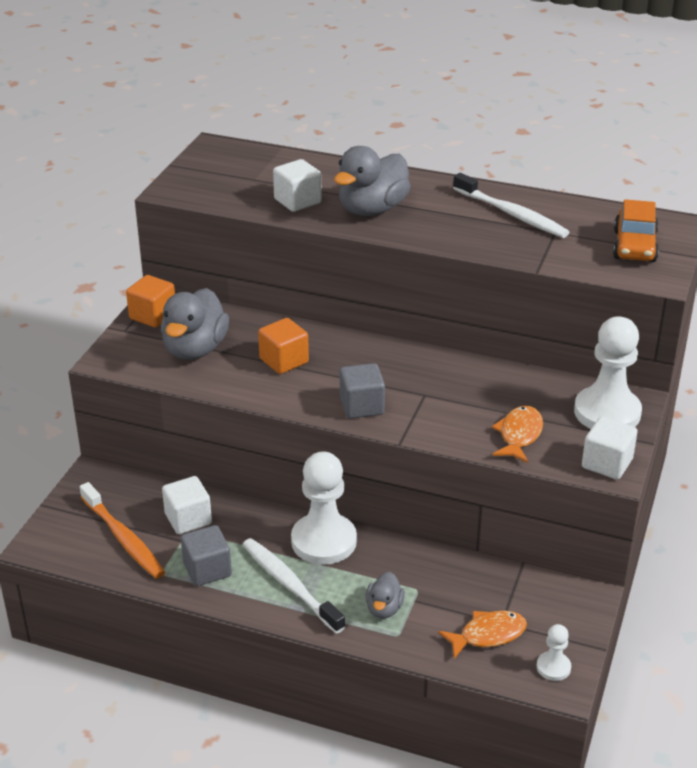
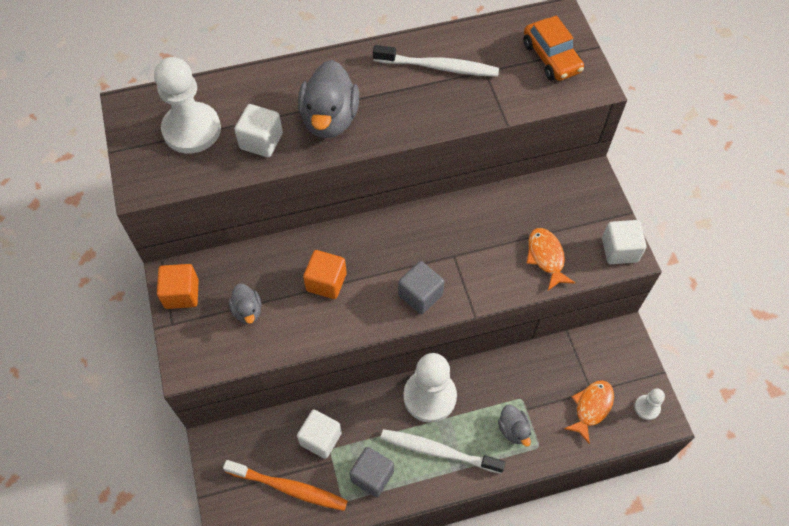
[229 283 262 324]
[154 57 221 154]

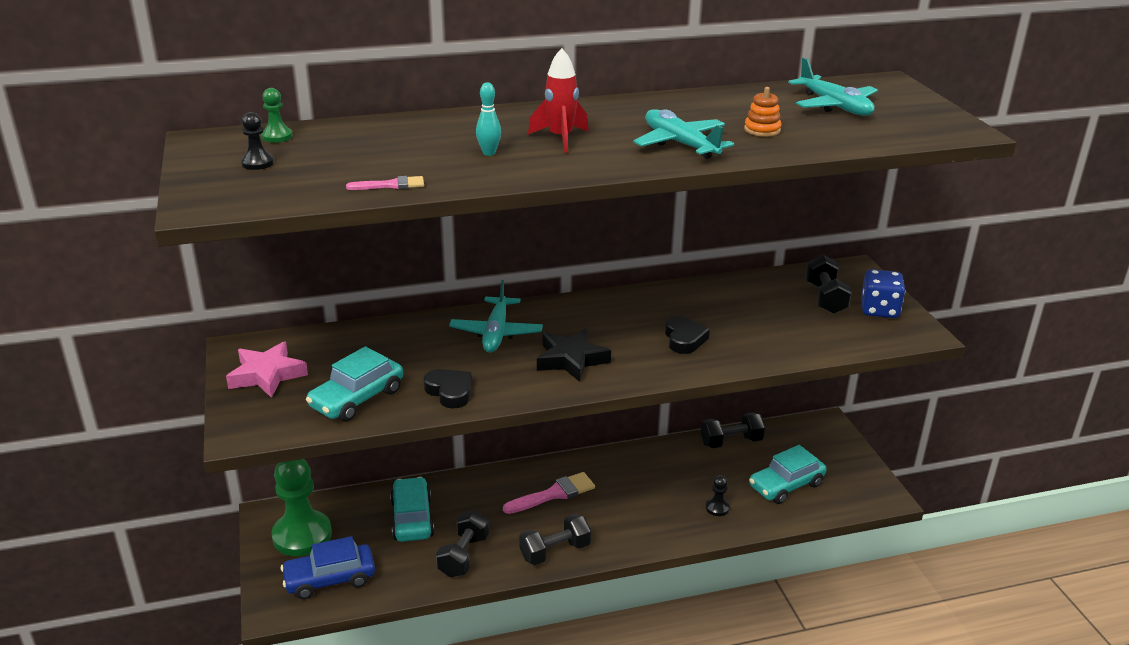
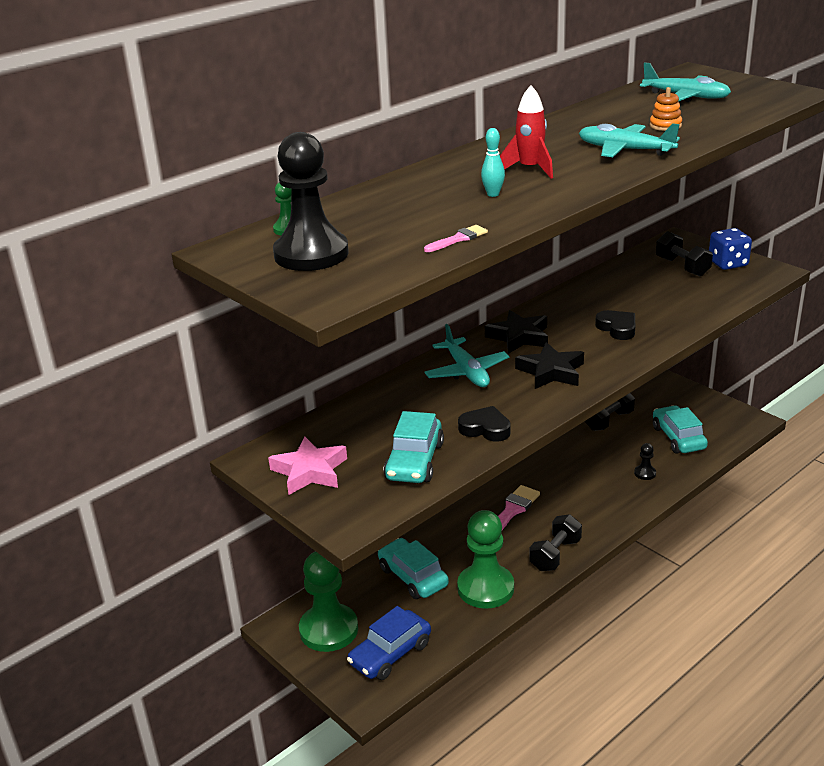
[273 132 349 271]
[653 405 708 454]
[457 510 514 609]
[485 310 548 354]

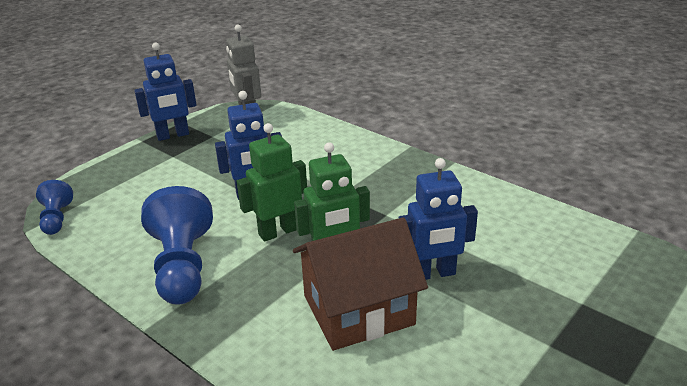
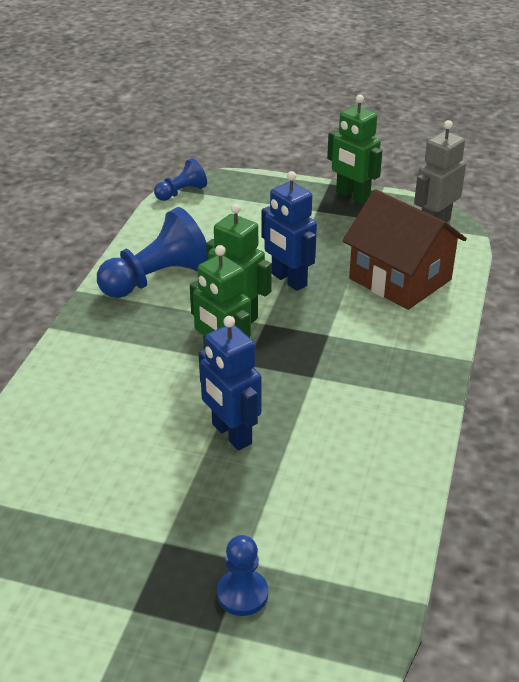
[327 94 382 204]
[342 189 467 310]
[217 535 268 616]

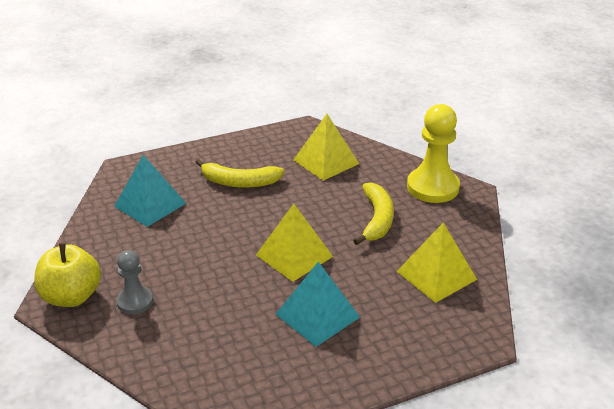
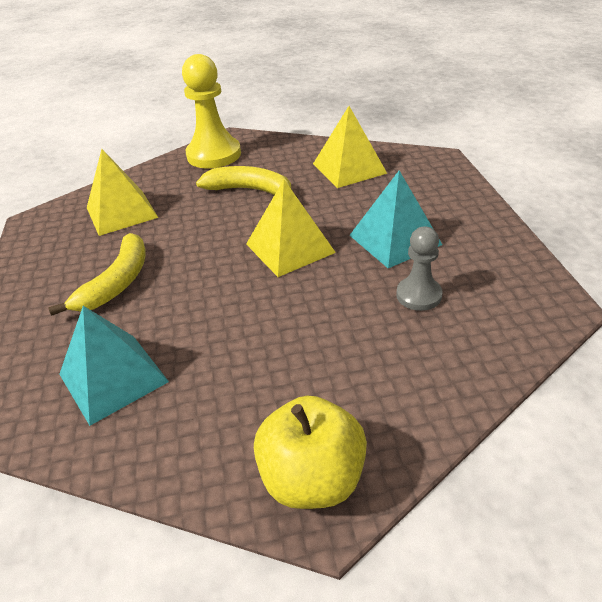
[396 227 442 311]

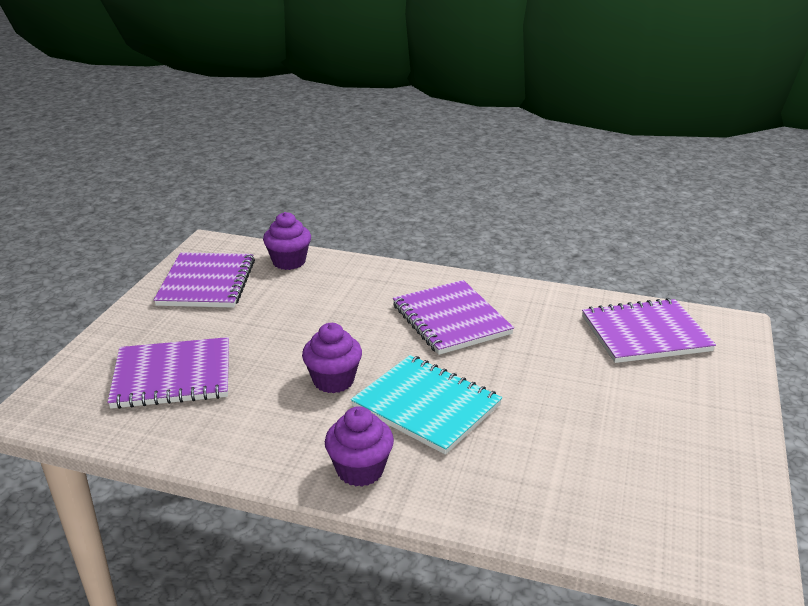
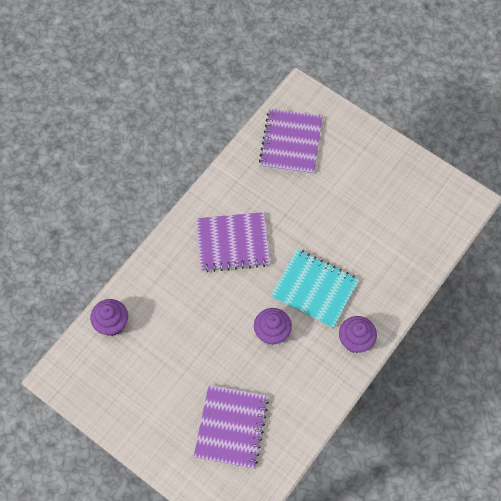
[154 252 255 308] (first image)
[271 249 359 328]

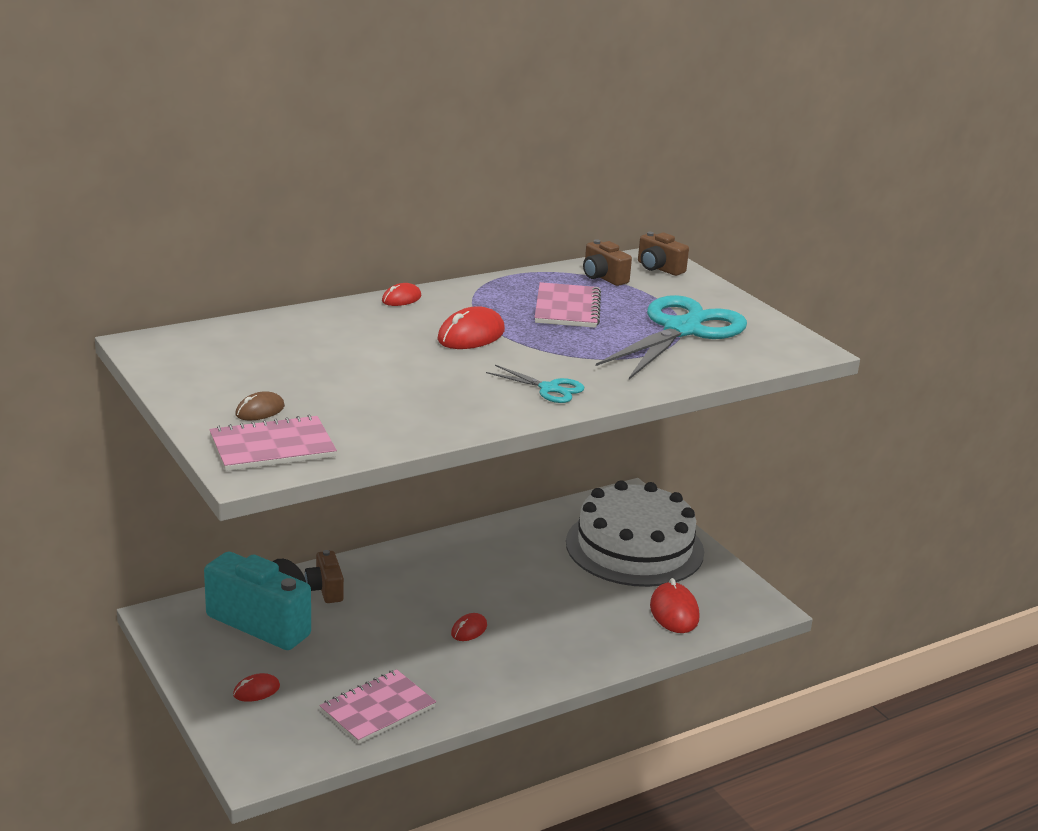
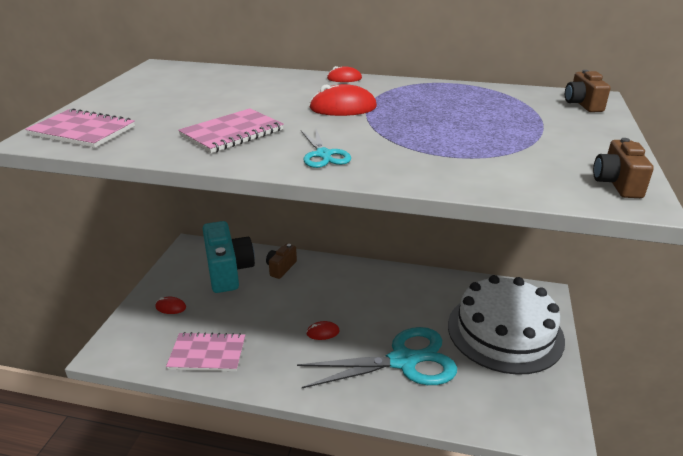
[593 138 654 198]
[178 108 284 153]
[297 327 457 388]
[235 391 285 420] (first image)
[650 578 699 633] (first image)

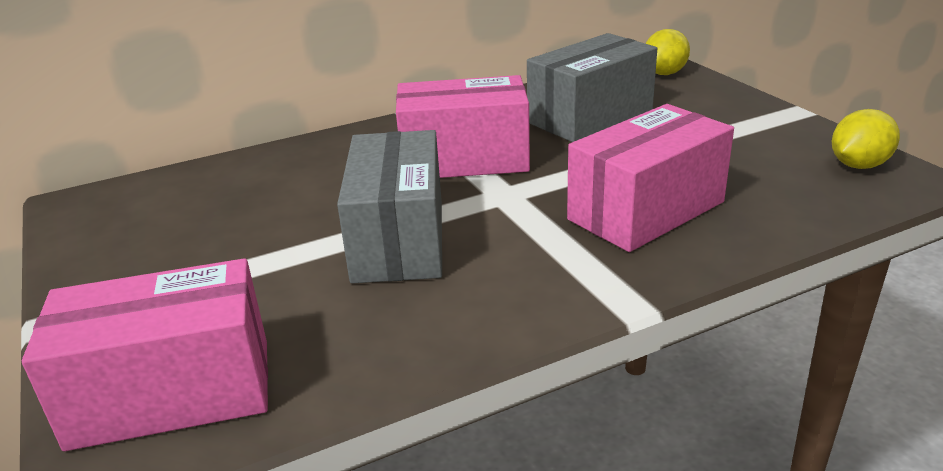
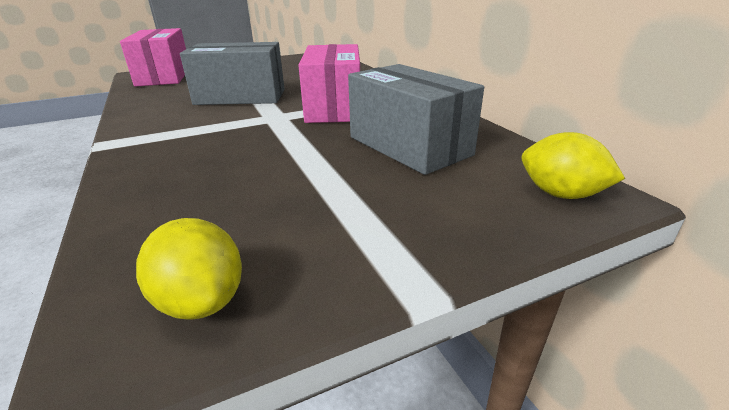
[567 104 734 252] (first image)

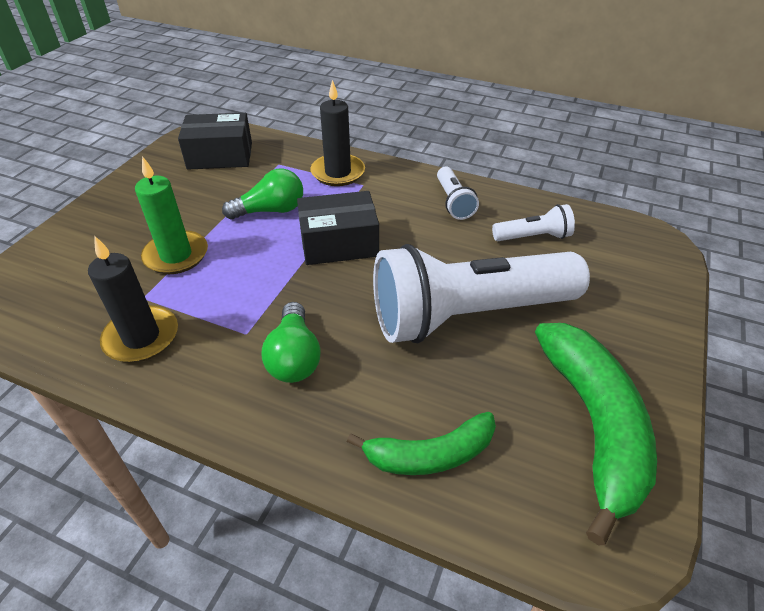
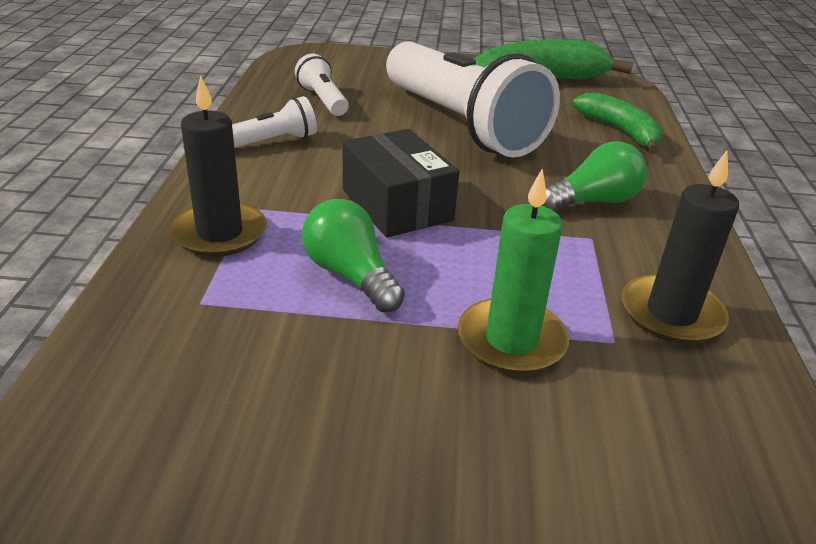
[178 113 252 170] (first image)

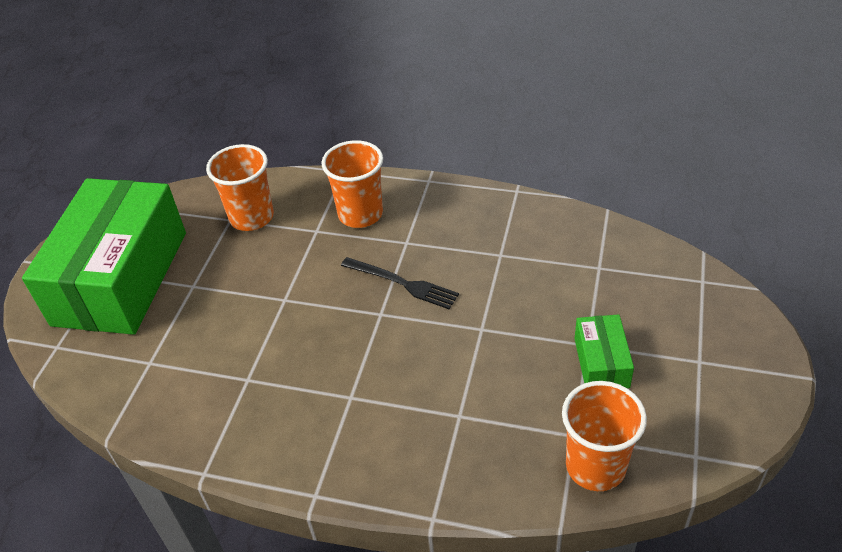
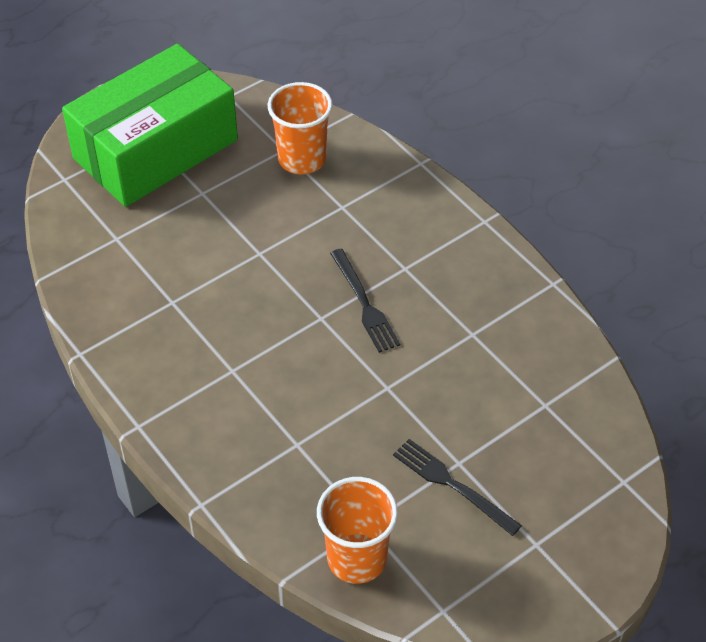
[322 140 383 228] (first image)
[393 439 522 536]

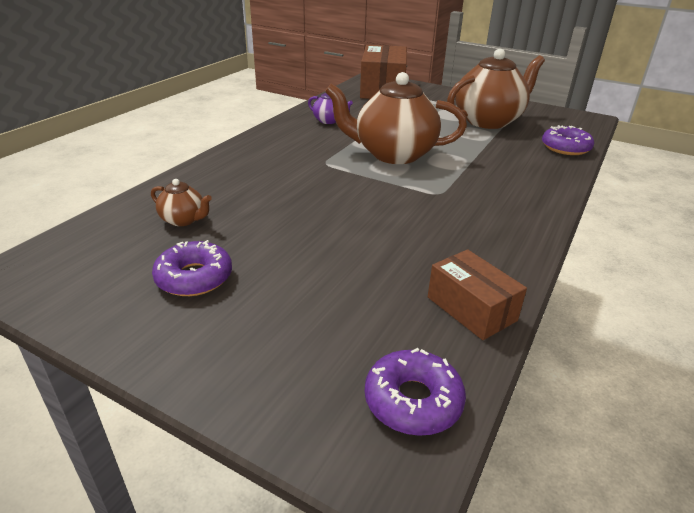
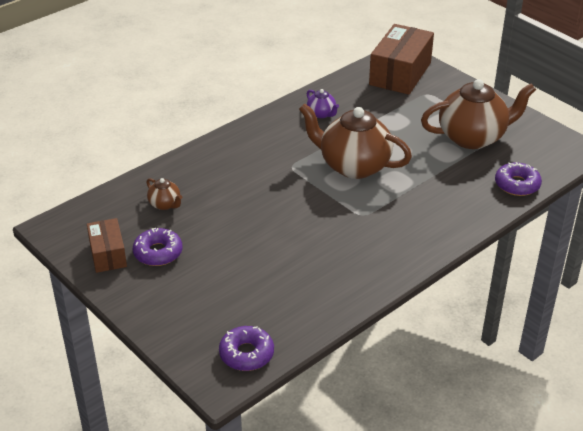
[87 218 127 273]

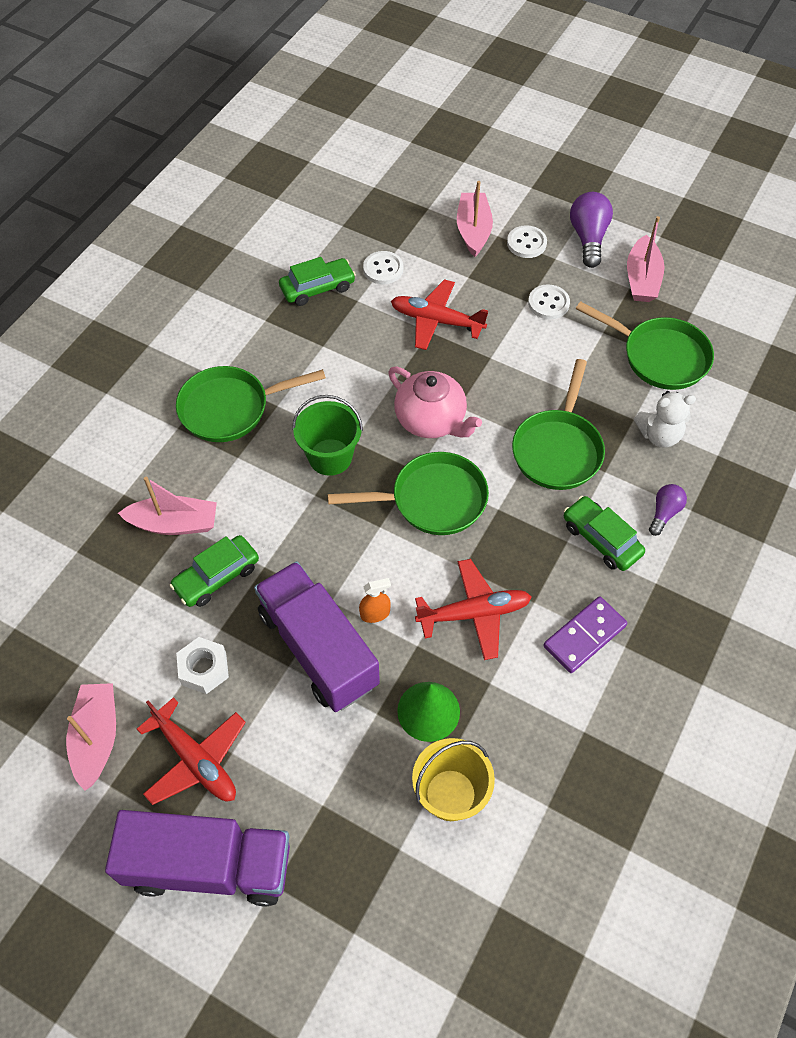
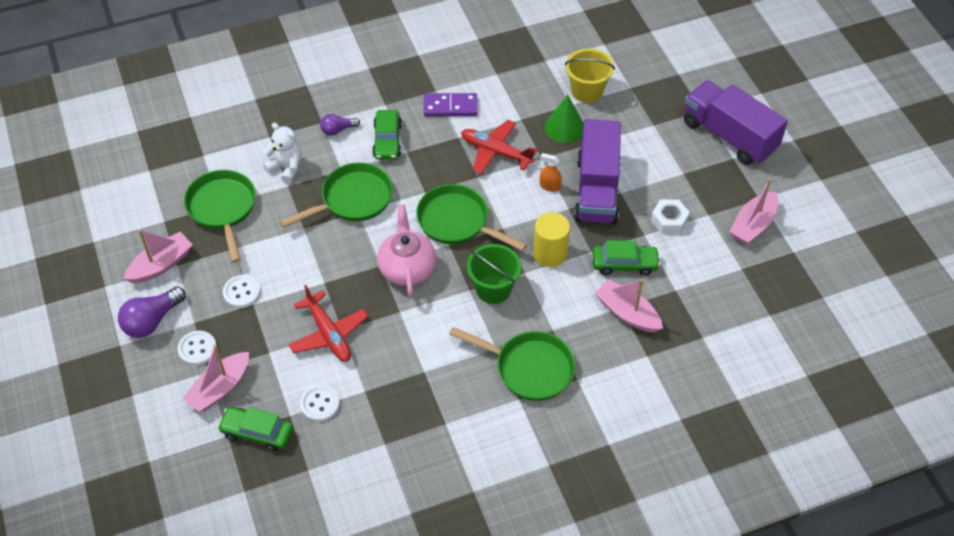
[217 407 293 452]
[137 697 246 805] (first image)
[533 212 570 267]

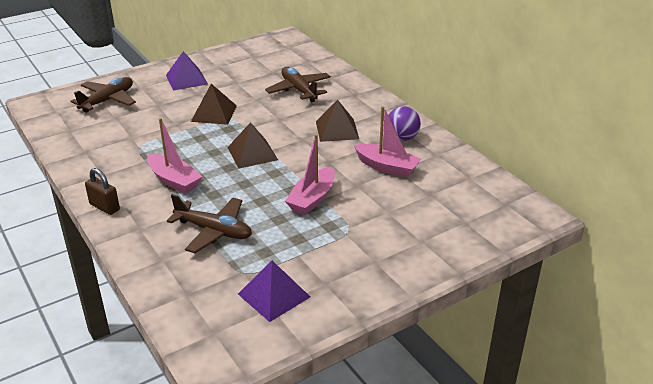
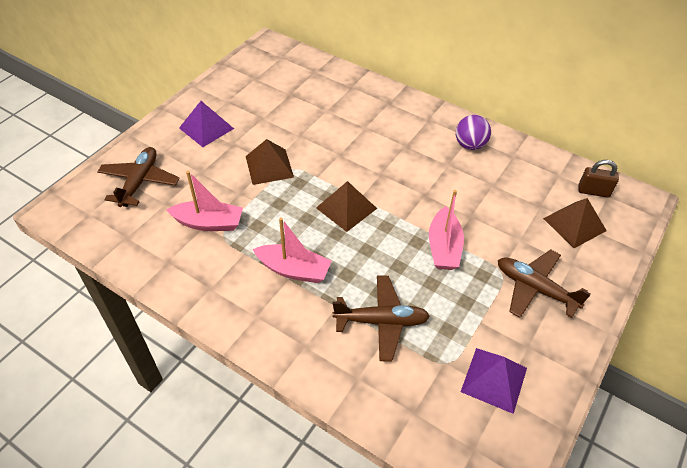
[498 250 591 318]
[543 198 607 248]
[166 171 243 231]
[578 160 619 198]

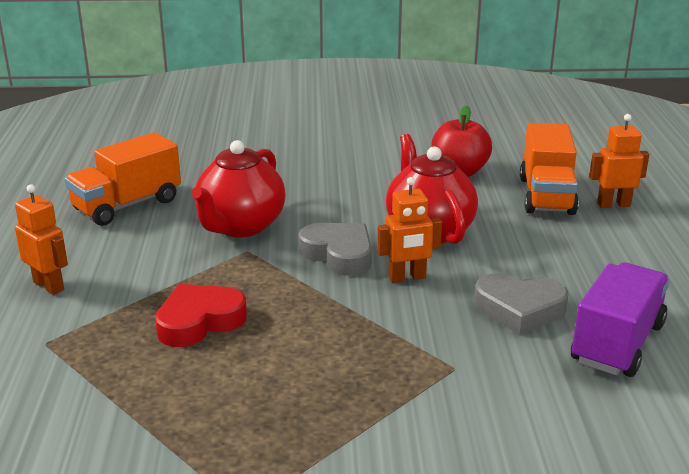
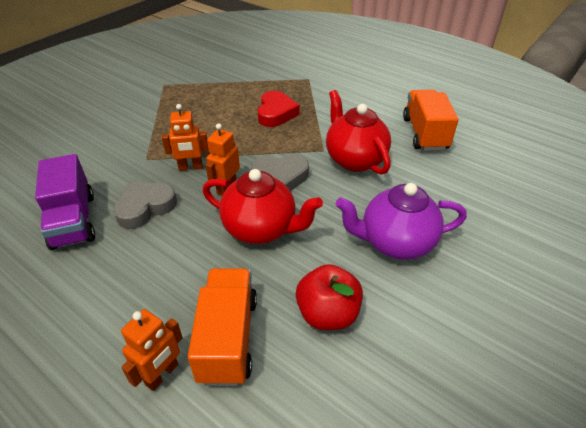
[188 268 257 386]
[162 104 208 171]
[336 183 467 260]

